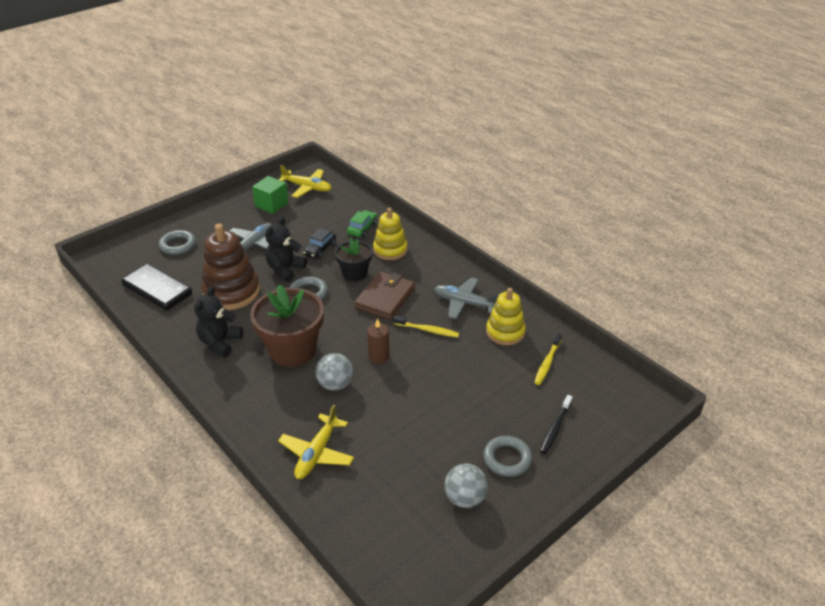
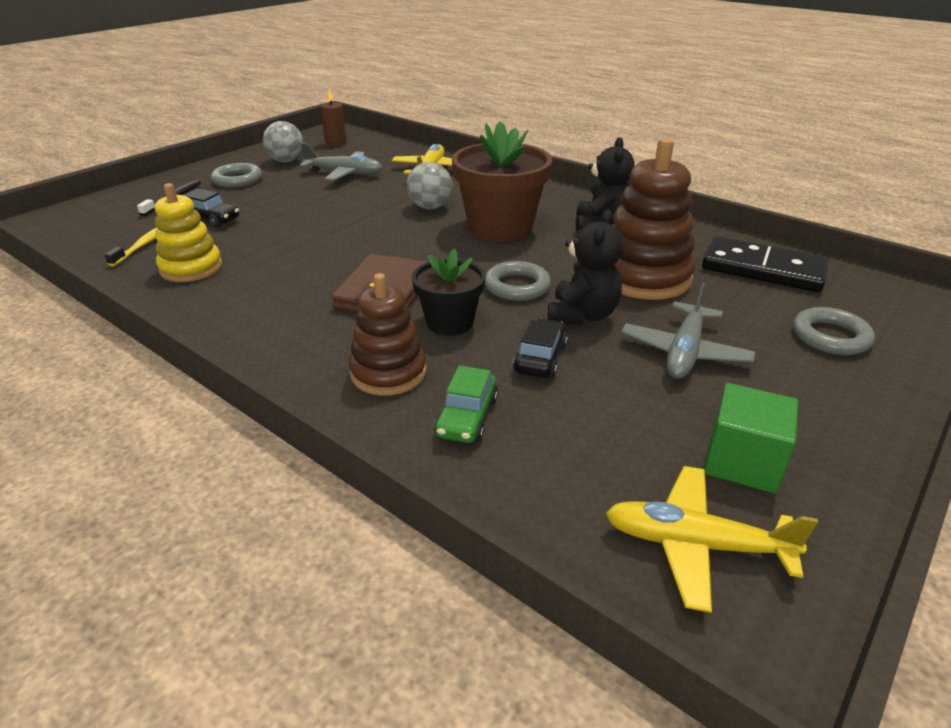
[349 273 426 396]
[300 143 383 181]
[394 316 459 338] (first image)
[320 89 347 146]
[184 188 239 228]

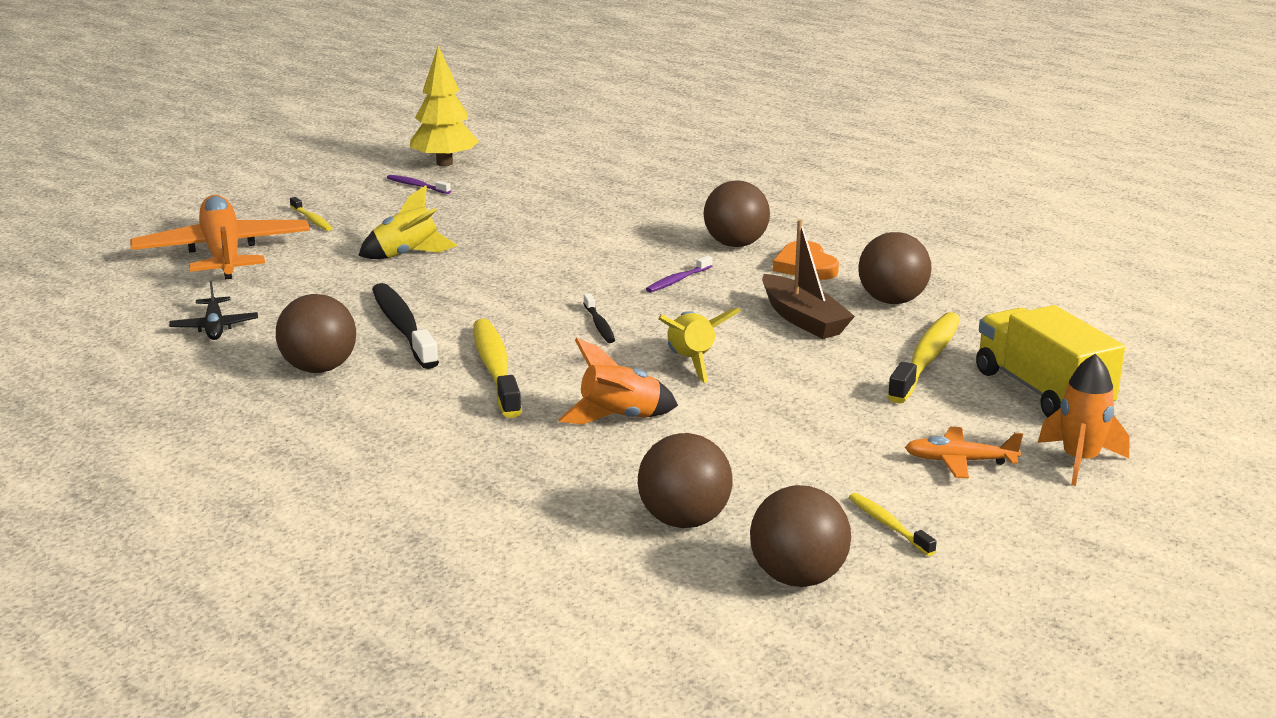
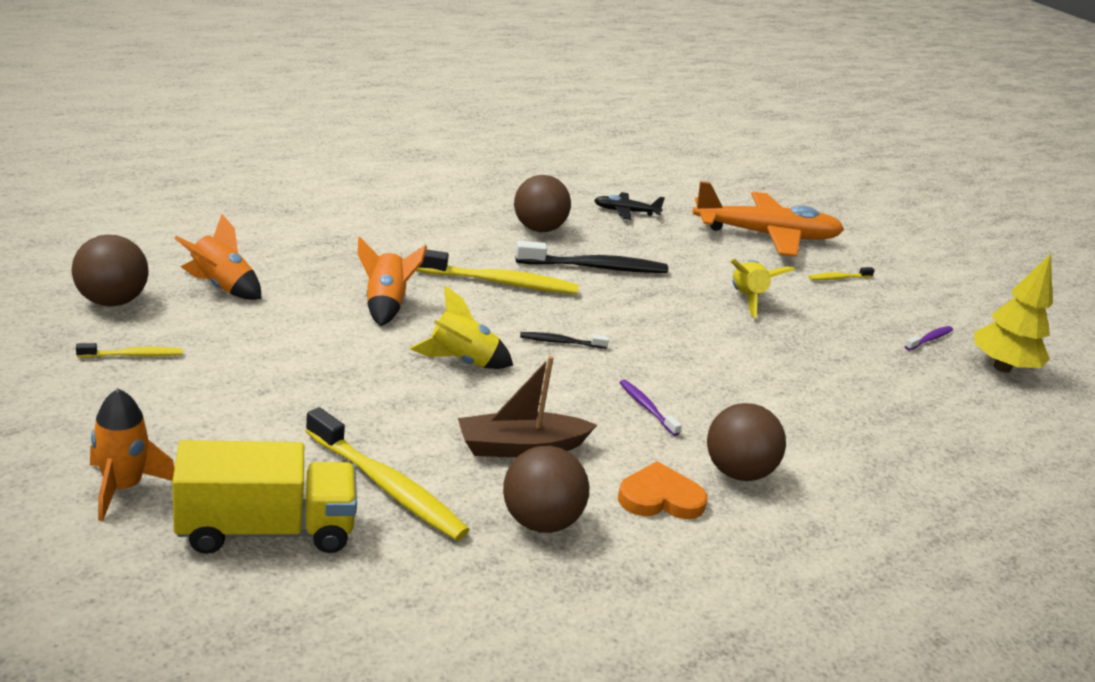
[905 427 1023 479] (first image)
[174 214 261 300]

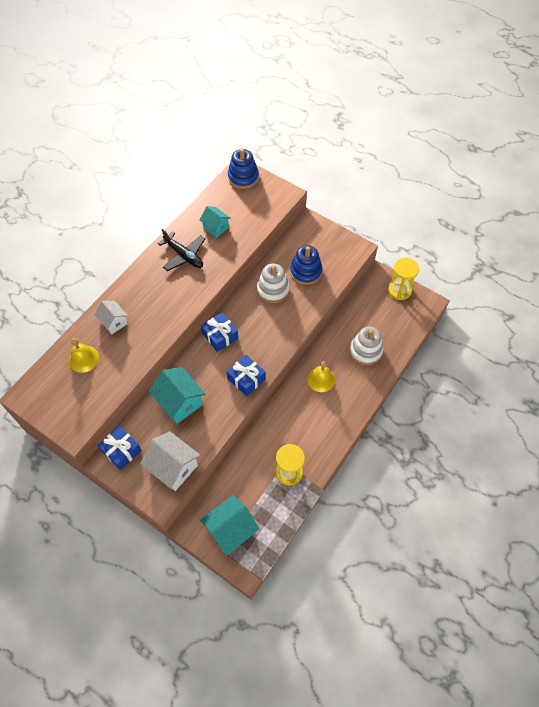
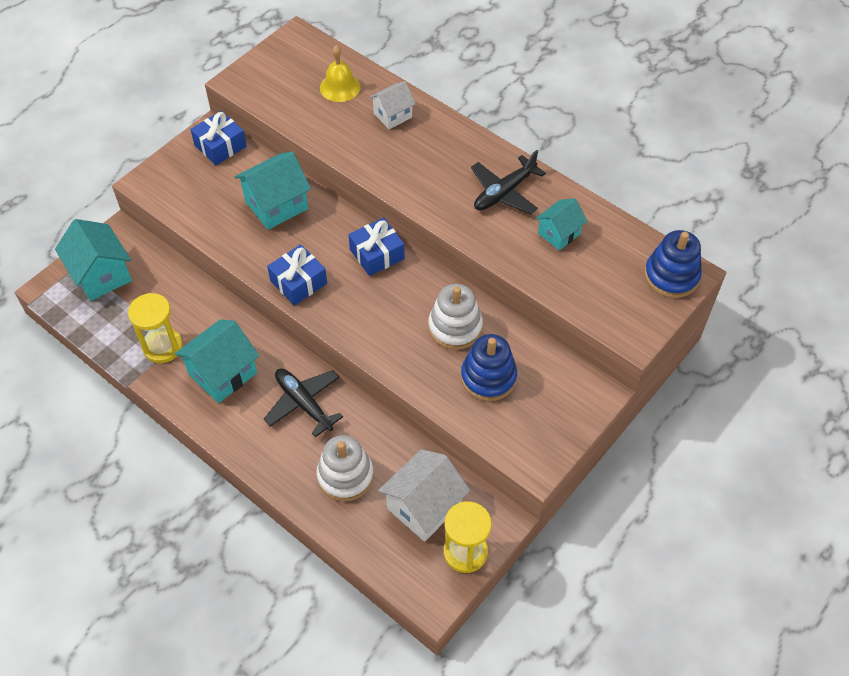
[264 368 343 437]
[378 449 470 542]
[175 319 259 403]

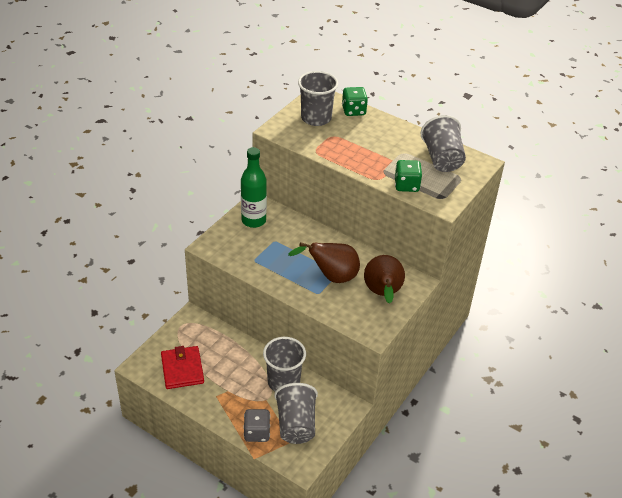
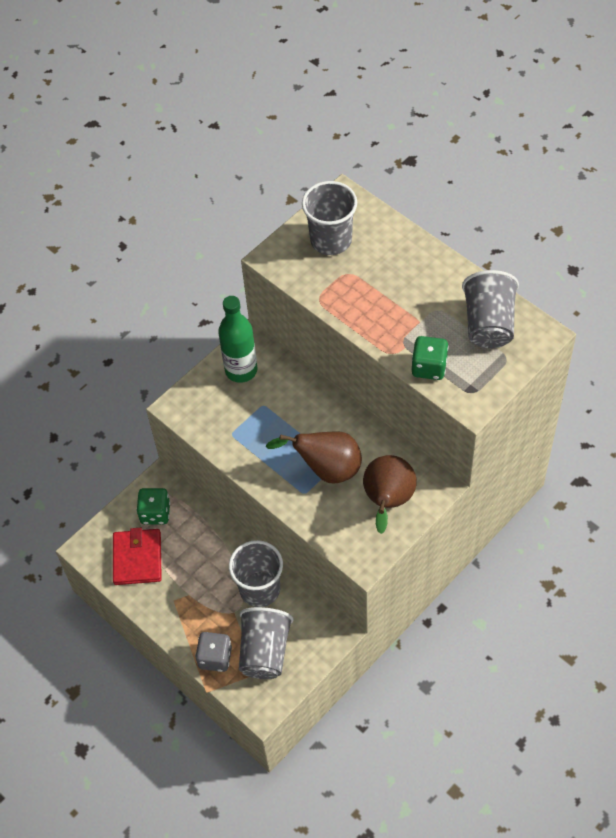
[136 488 170 524]

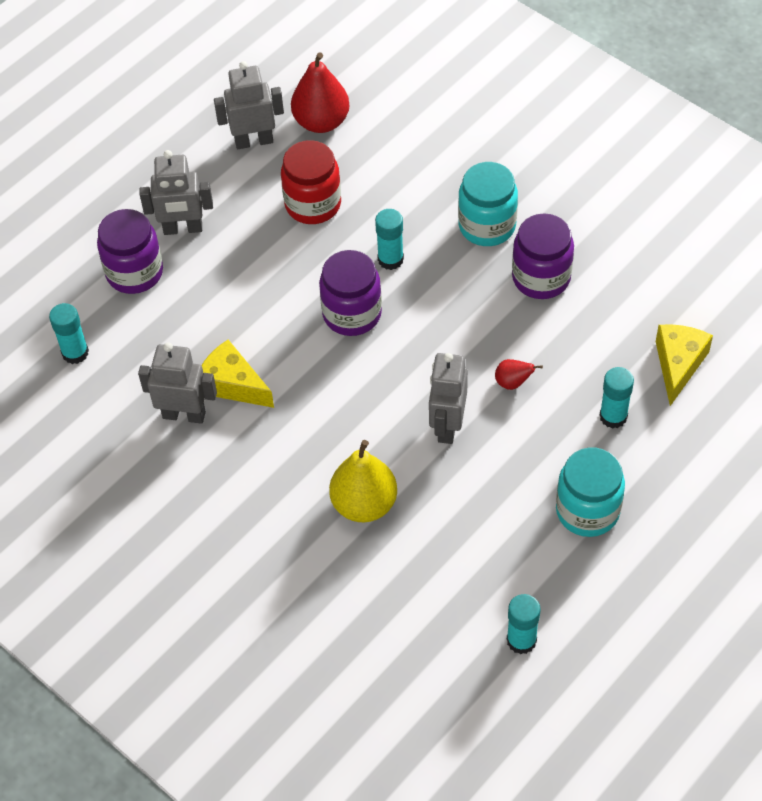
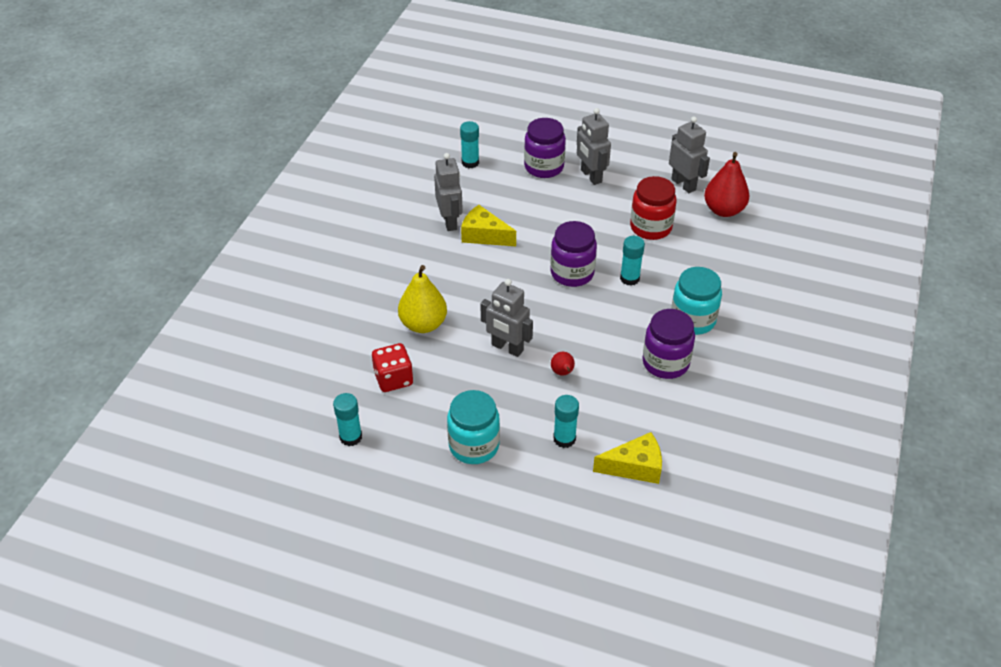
[461 205 516 246]
[480 279 533 357]
[372 343 413 392]

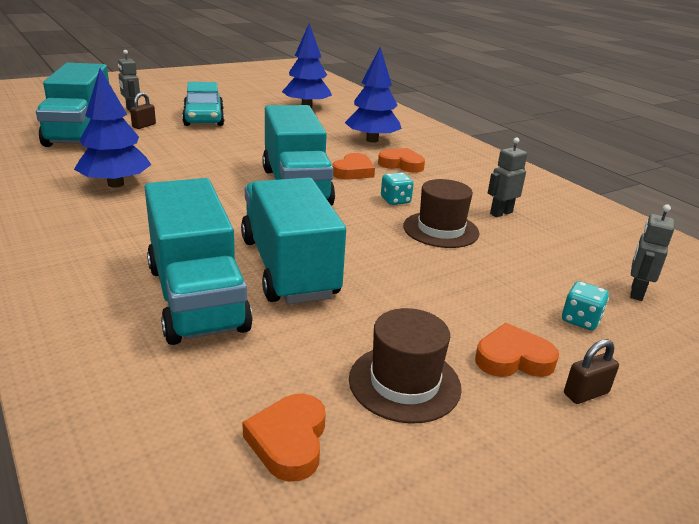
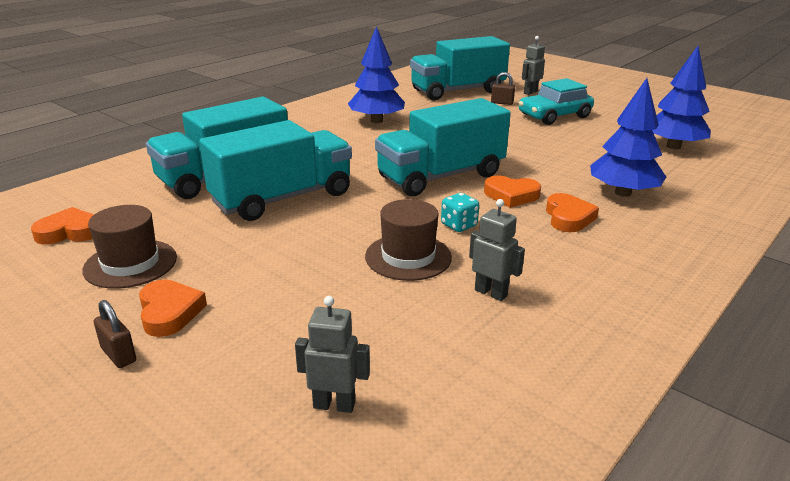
[562 281 609 330] (first image)

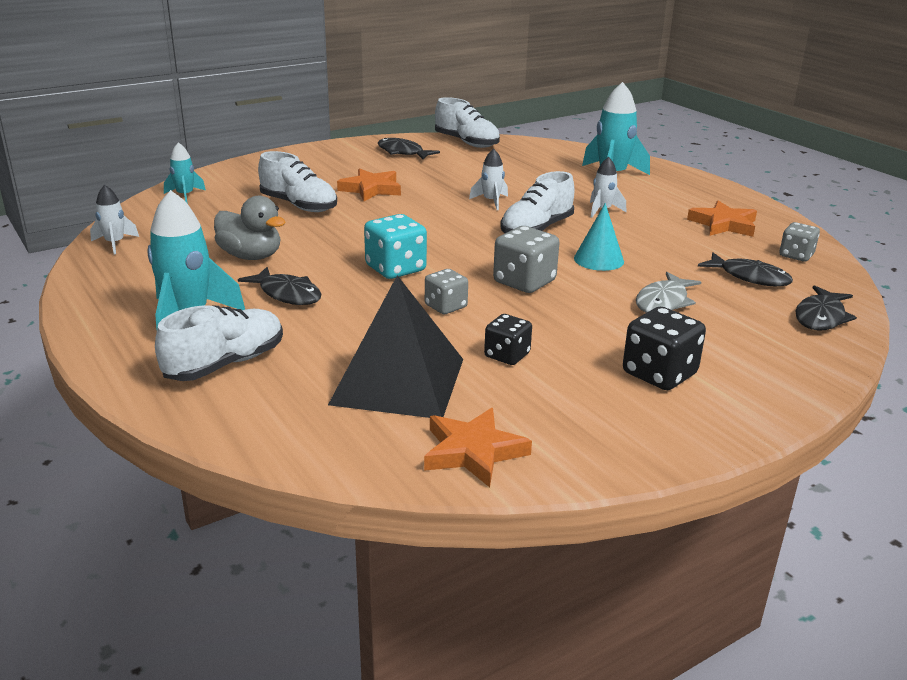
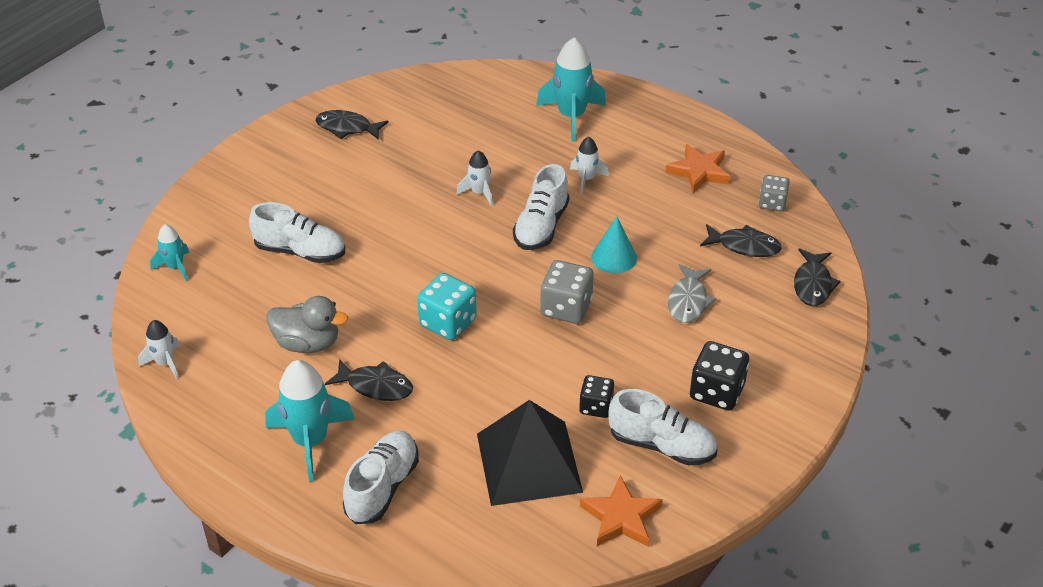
[608 389 717 465]
[337 168 401 201] (first image)
[425 269 468 314] (first image)

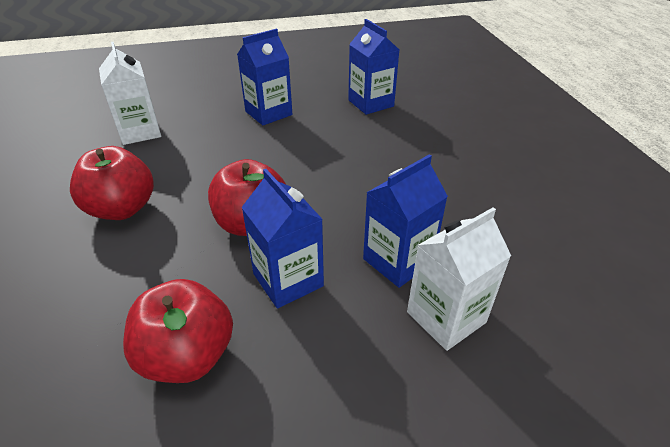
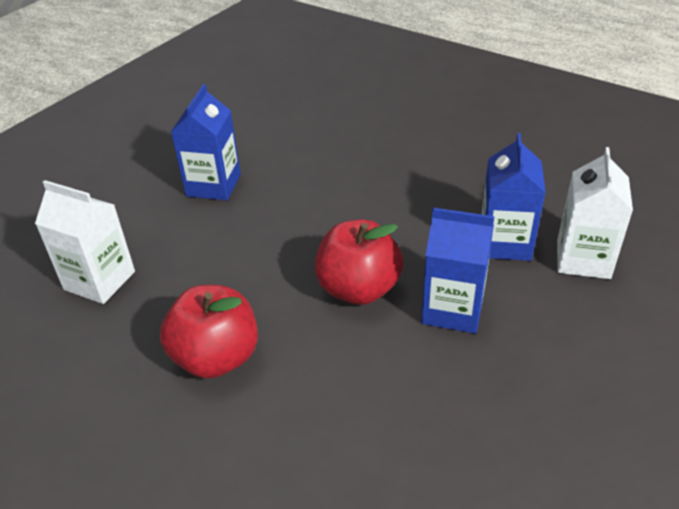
[348 19 399 115] (first image)
[123 279 233 383] (first image)

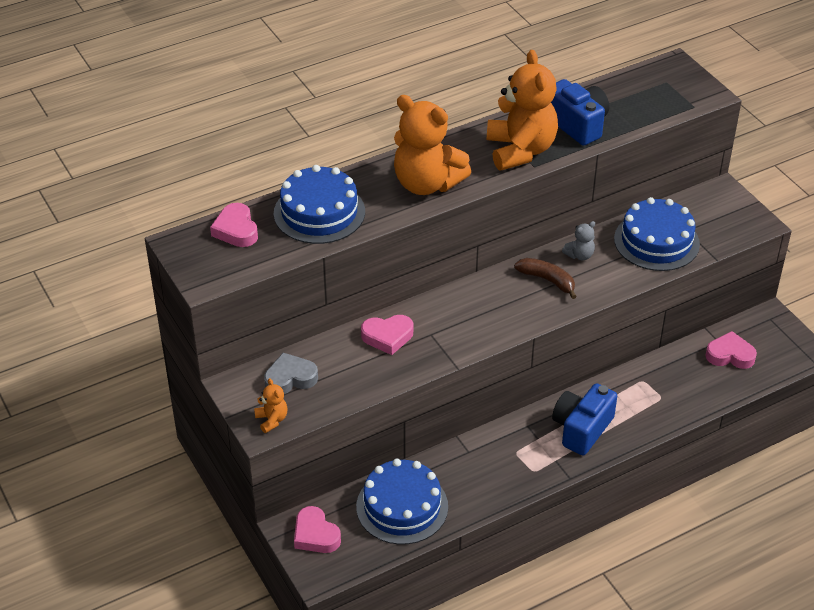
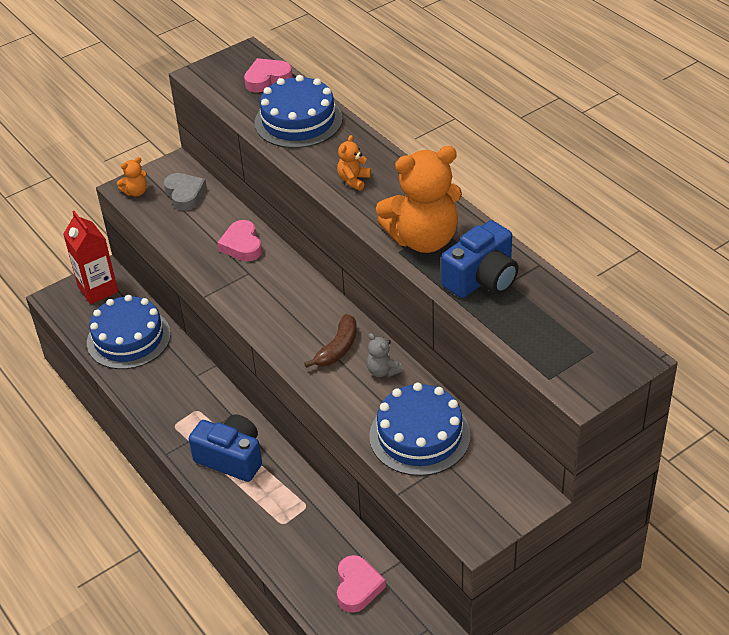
[337 135 371 191]
[63 211 118 304]

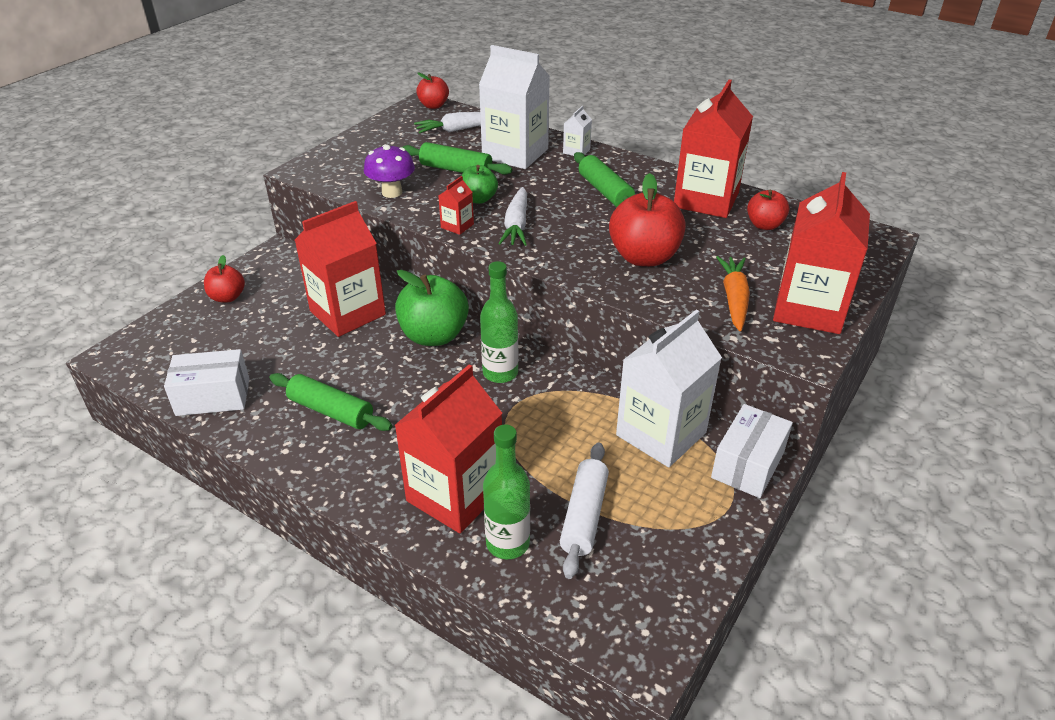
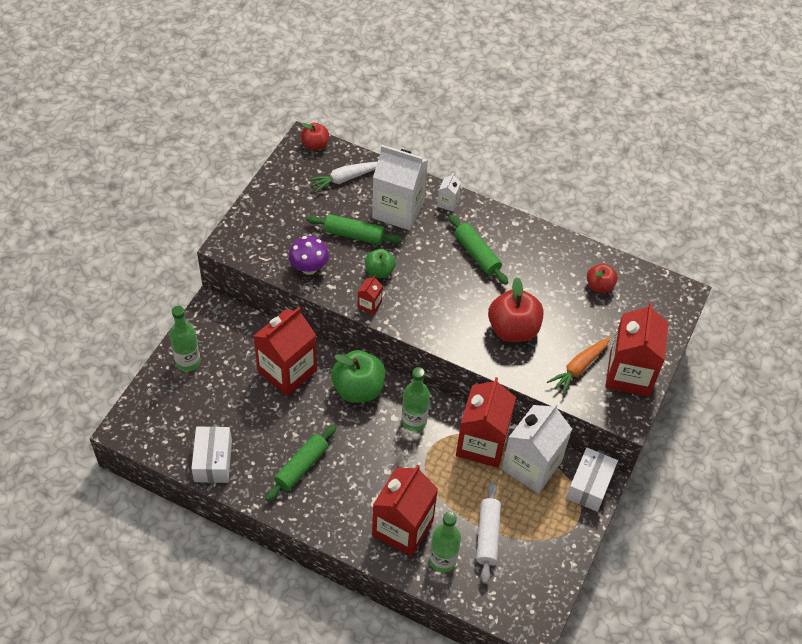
[456 377 516 468]
[498 187 527 246] (first image)
[169 306 201 372]
[547 337 610 395]
[191 426 232 483]
[265 424 337 501]

